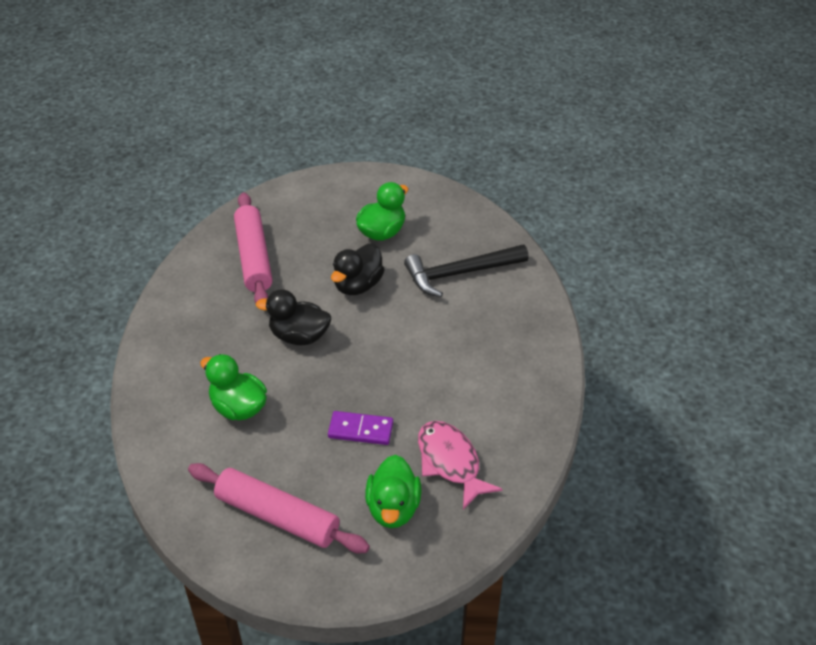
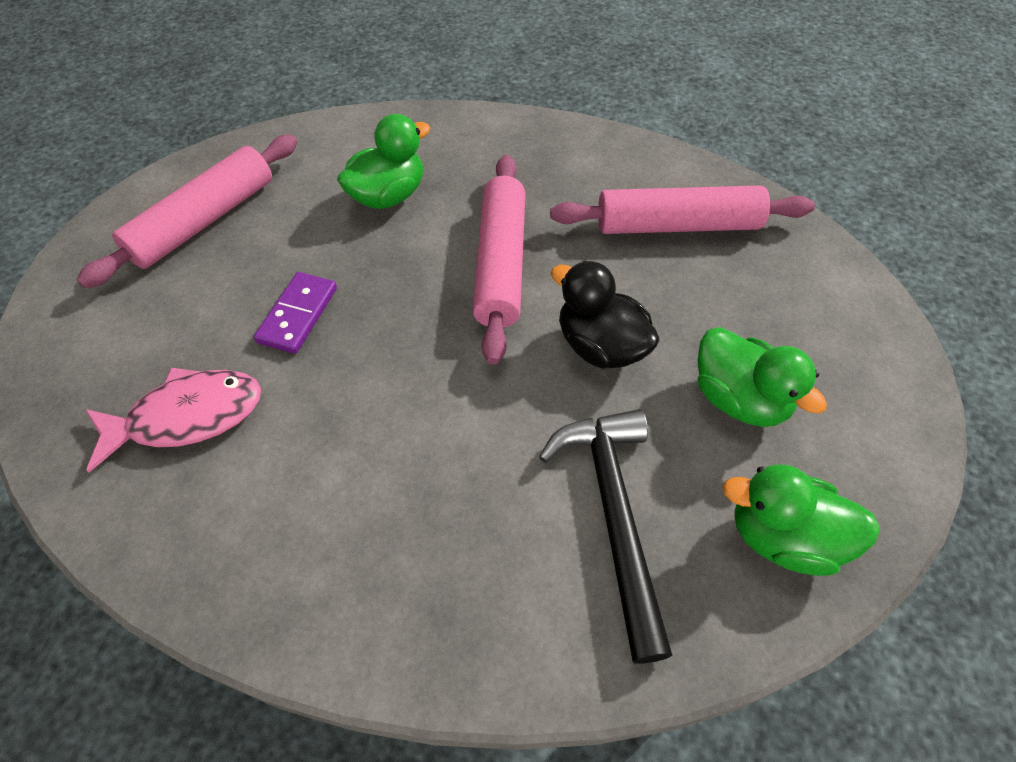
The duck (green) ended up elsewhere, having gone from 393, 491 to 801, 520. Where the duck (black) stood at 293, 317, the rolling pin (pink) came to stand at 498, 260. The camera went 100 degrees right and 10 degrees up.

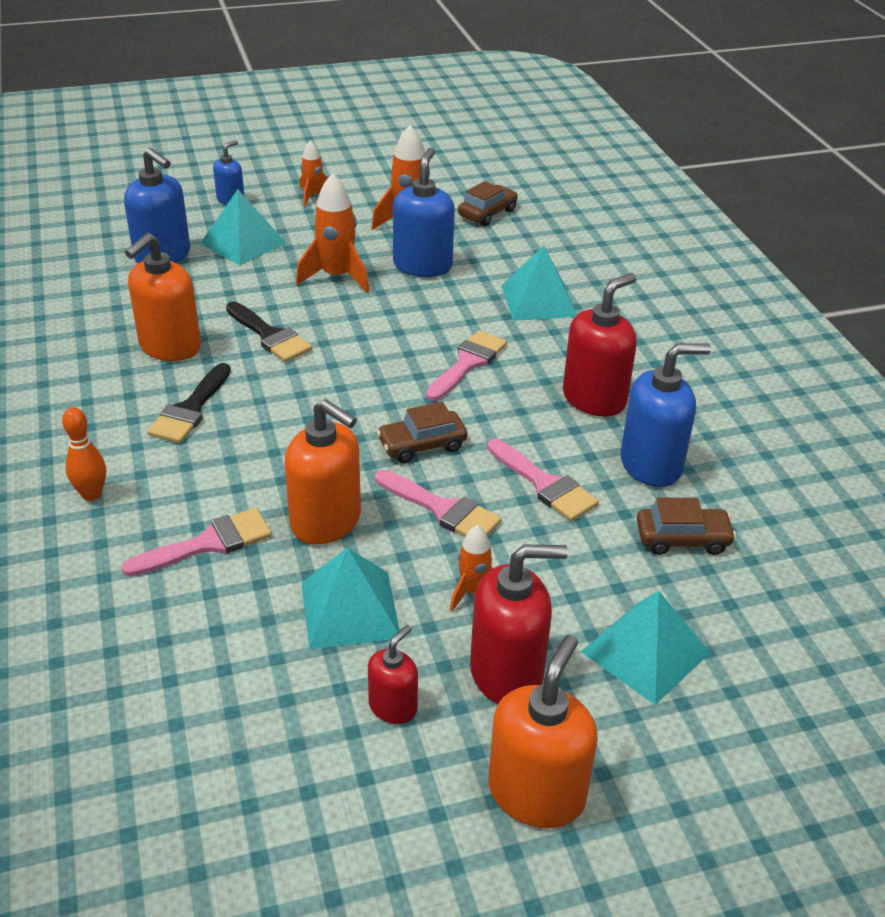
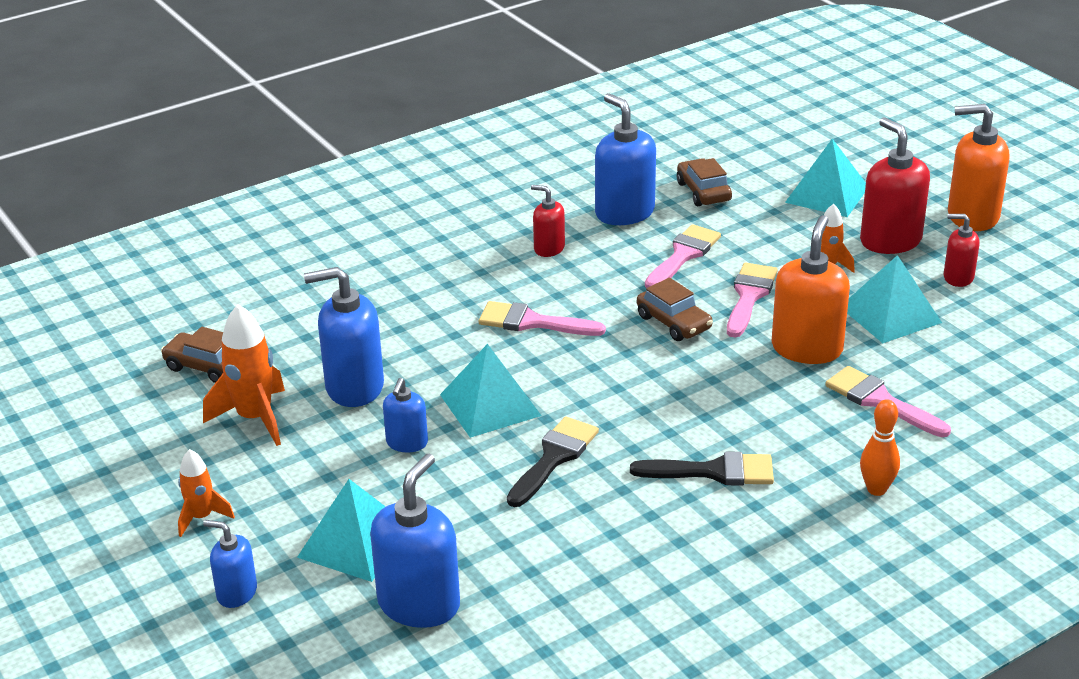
The second view lost the soap dispenser (orange) at 163, 297. The pyramid (turquoise) ended up elsewhere, having gone from 539, 283 to 491, 391. Where the rocket (orange) stood at 332, 233, the soap dispenser (blue) came to stand at 405, 415. The size of the soap dispenser (red) at 600, 345 changed by a factor of 0.56. The camera went 105 degrees left and 5 degrees down.

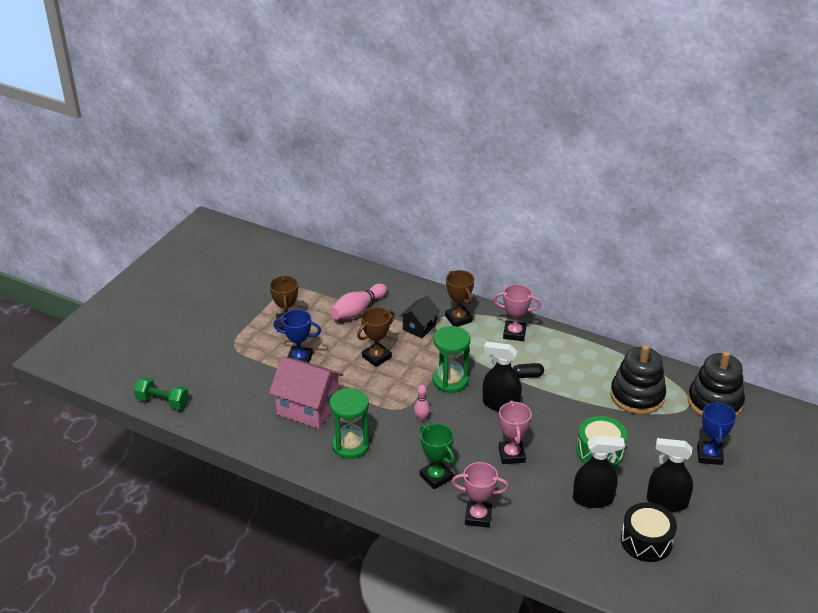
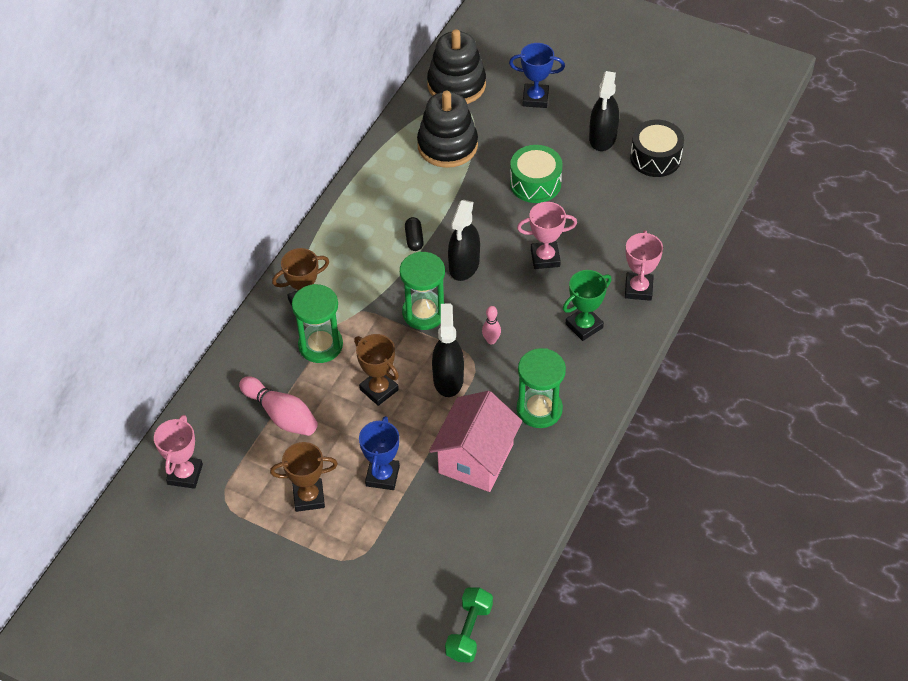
The trophy (pink) ended up elsewhere, having gone from 517, 312 to 178, 452. The spray bottle (black) ended up elsewhere, having gone from 599, 472 to 448, 350. Where the house (black) stood at 420, 317, the hourglass (green) came to stand at 317, 323. The camera went 90 degrees left and 15 degrees up.

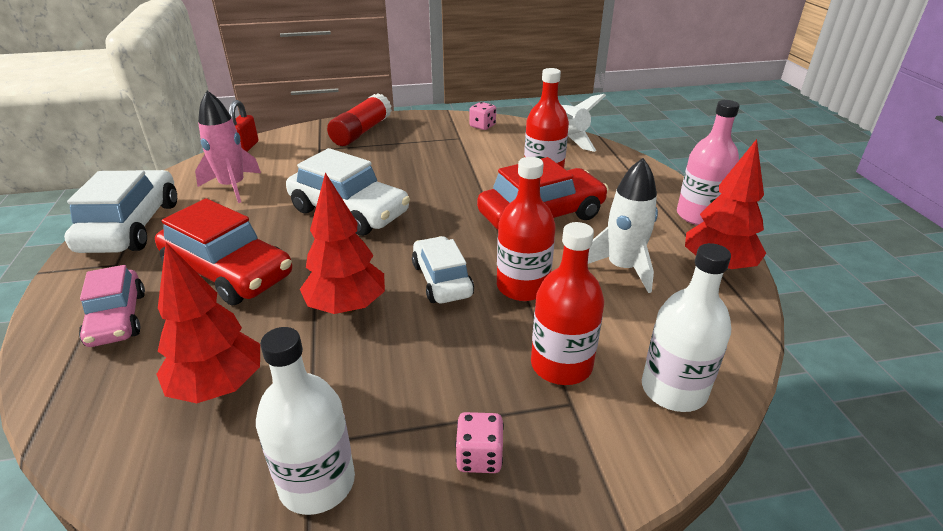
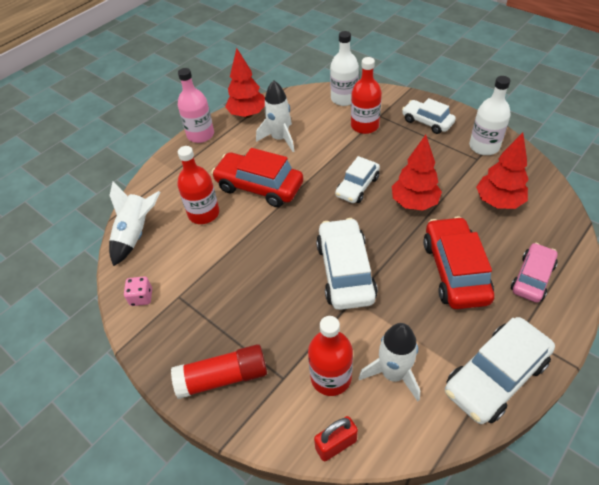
The bottle (red) ended up elsewhere, having gone from 526, 229 to 330, 356. Where the dice (pink) stood at 479, 442, the car (white) came to stand at 429, 116. What was the rocket (pink) at 228, 146 turned into the rocket (white) at 389, 362. The camera went 125 degrees left and 15 degrees up.

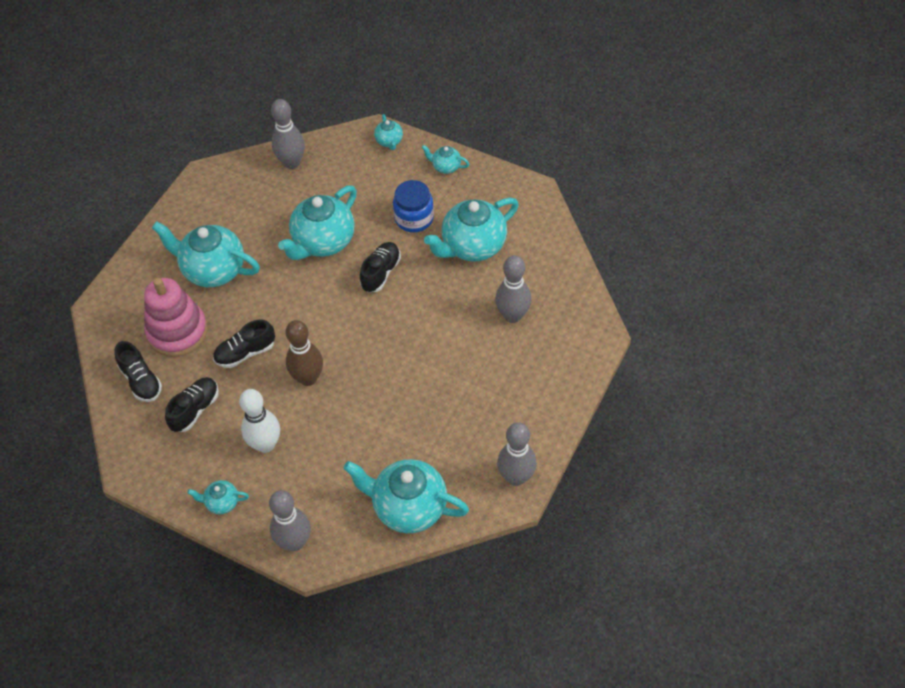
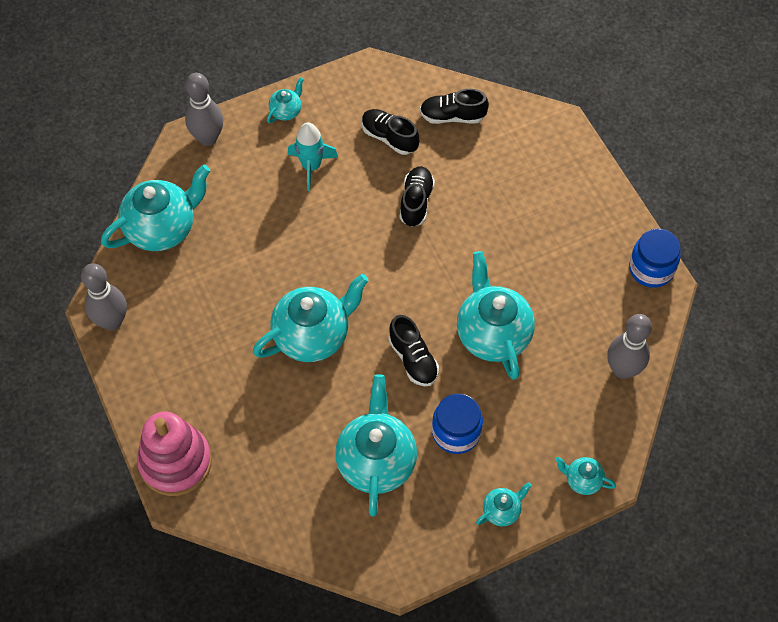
The second view lost the bowling pin (brown) at 304, 353. The second view lost the bowling pin (grey) at 513, 289. The second view gained the jar (blue) at 655, 258. The stacking toy (pink) ended up elsewhere, having gone from 176, 317 to 174, 454. The teapot (turquoise) ended up elsewhere, having gone from 206, 254 to 311, 318. Where the bowling pin (white) stood at 259, 421, the rocket (turquoise) came to stand at 313, 156. The shoe (black) at 192, 404 ended up facing another way, 150 degrees clockwise from before. The camera went 125 degrees right and 5 degrees up.

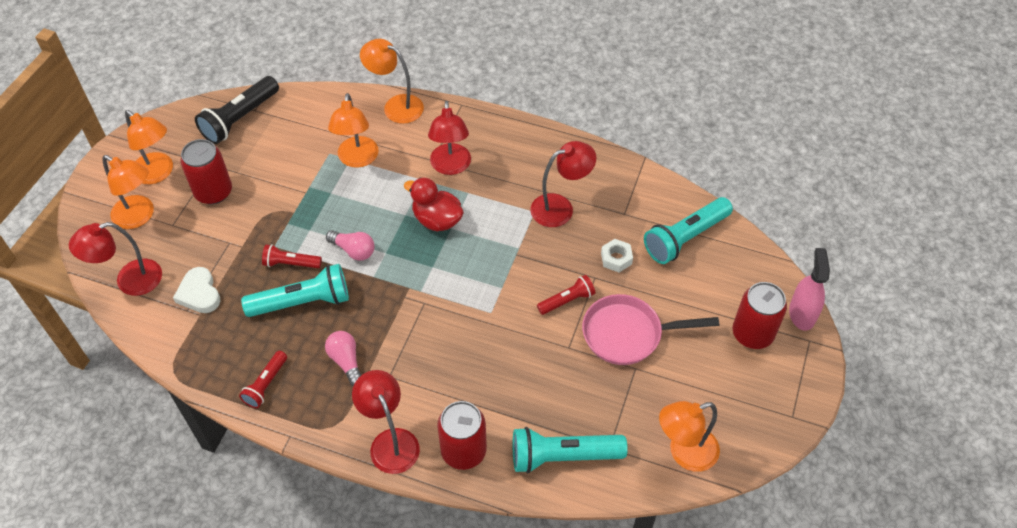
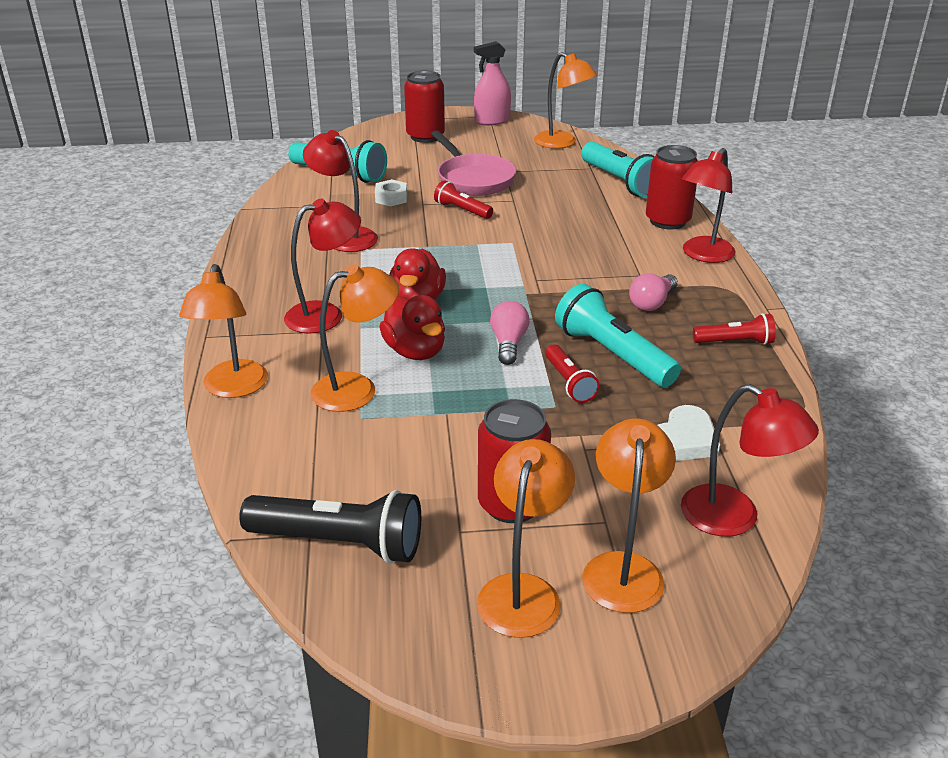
The second view gained the duck (red) at 412, 327. The spray bottle (pink) ended up elsewhere, having gone from 809, 289 to 492, 83. The camera went 115 degrees left and 20 degrees down.

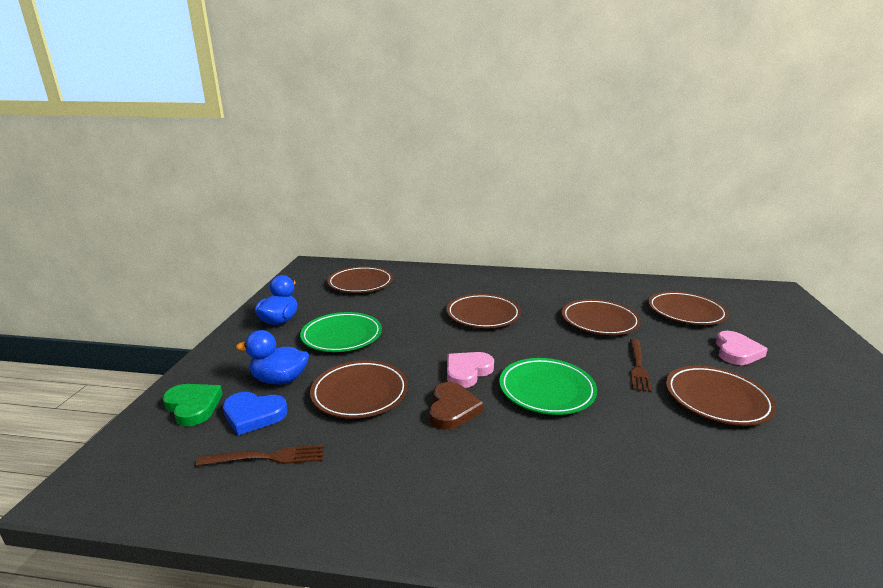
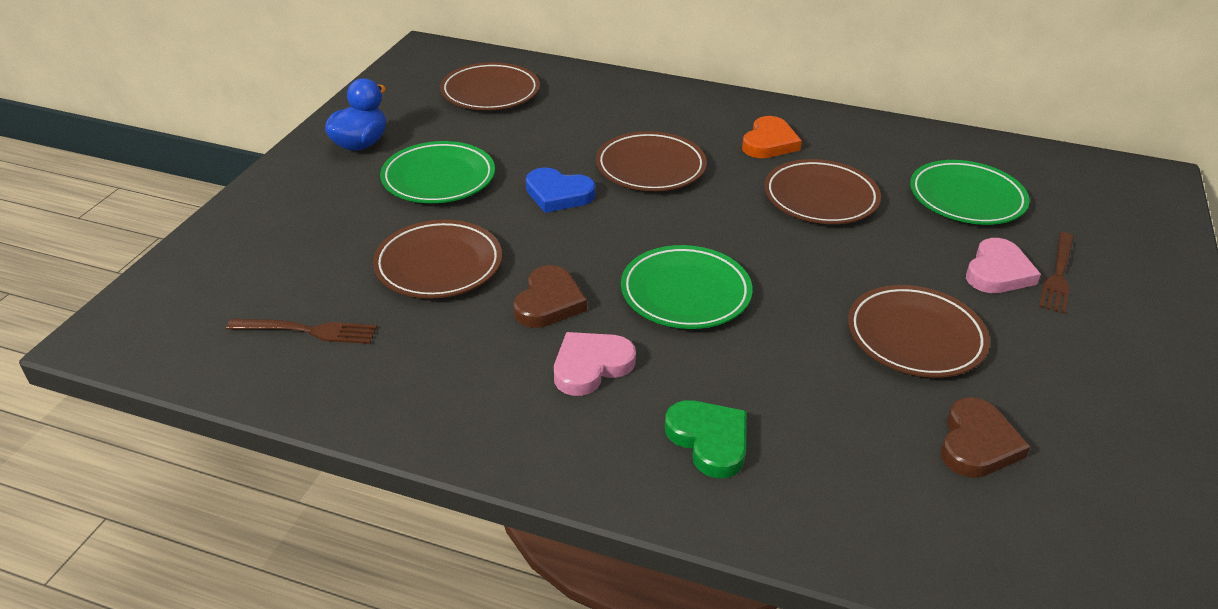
The second view lost the duck (blue) at 272, 357. The second view gained the heart (orange) at 772, 137. The second view gained the heart (brown) at 985, 437. The heart (green) ended up elsewhere, having gone from 193, 405 to 706, 439. The heart (blue) ended up elsewhere, having gone from 255, 413 to 561, 190. The heart (pink) ended up elsewhere, having gone from 470, 370 to 595, 364. The fork (brown) ended up elsewhere, having gone from 641, 365 to 1056, 273. What was the plate (brown) at 688, 308 turned into the plate (green) at 970, 192. The camera went 10 degrees right and 15 degrees up.

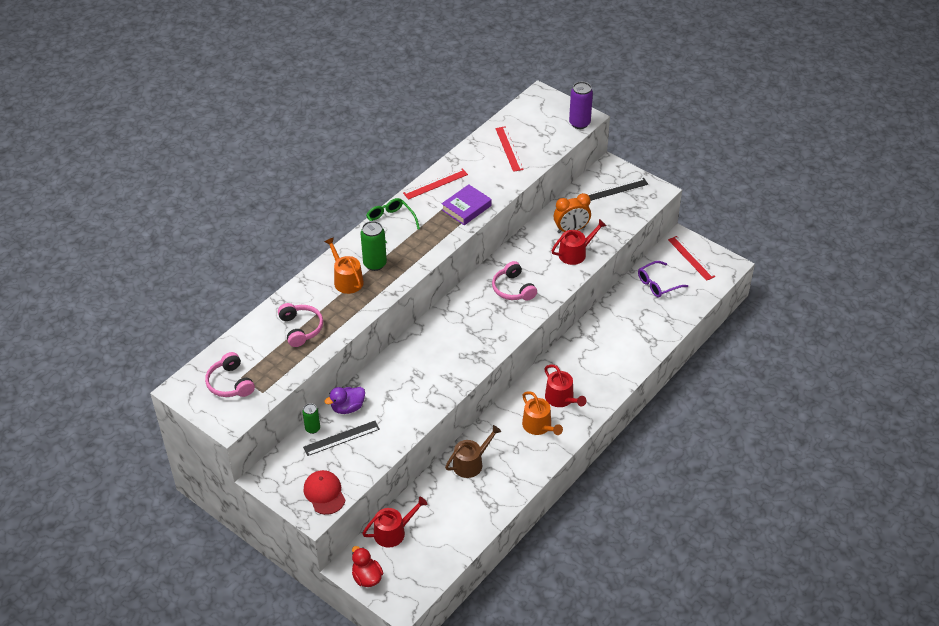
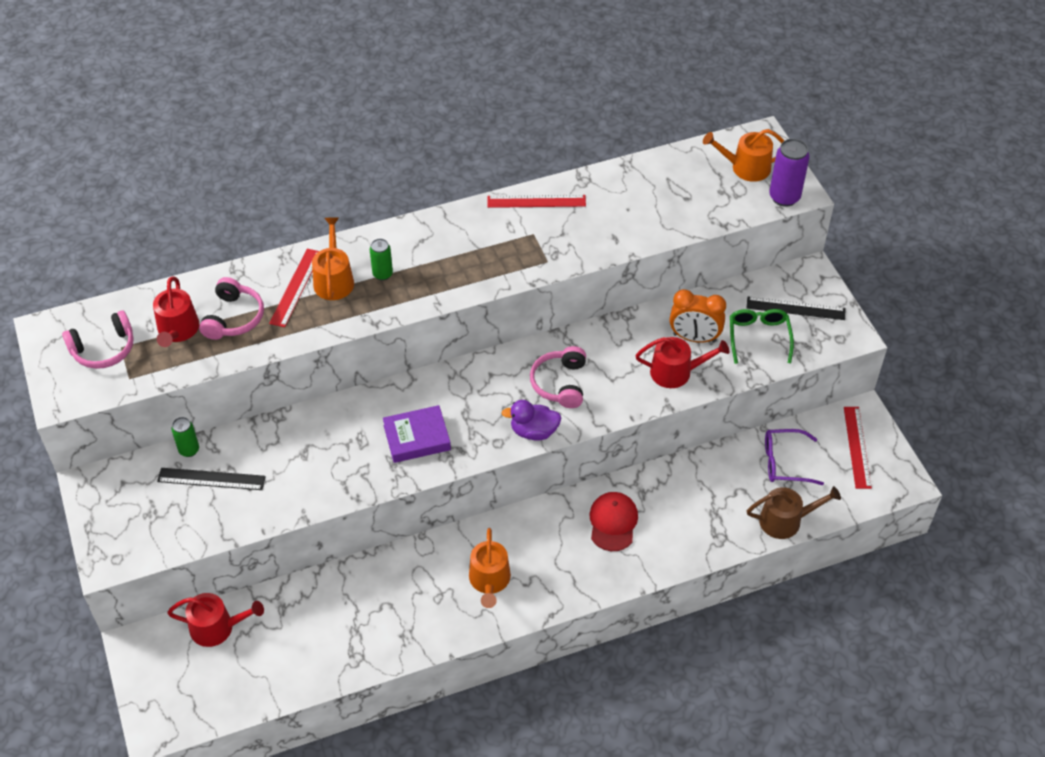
The second view lost the duck (red) at 367, 566. The second view gained the watering can (orange) at 743, 155. The cap (red) ended up elsewhere, having gone from 324, 492 to 614, 521. The duck (purple) ended up elsewhere, having gone from 344, 400 to 531, 420. The glasses (green) ended up elsewhere, having gone from 393, 220 to 762, 336. The book (purple) ended up elsewhere, having gone from 467, 204 to 417, 434. The watering can (brown) ended up elsewhere, having gone from 473, 451 to 794, 512. The ruler (red) ended up elsewhere, having gone from 509, 149 to 294, 288. The watering can (red) ended up elsewhere, having gone from 565, 386 to 176, 311. The headphones (pink) at 230, 374 ended up facing another way, 120 degrees counterclockwise from before. The size of the can (green) at 374, 246 changed by a factor of 0.62. The camera went 30 degrees right and 5 degrees up.

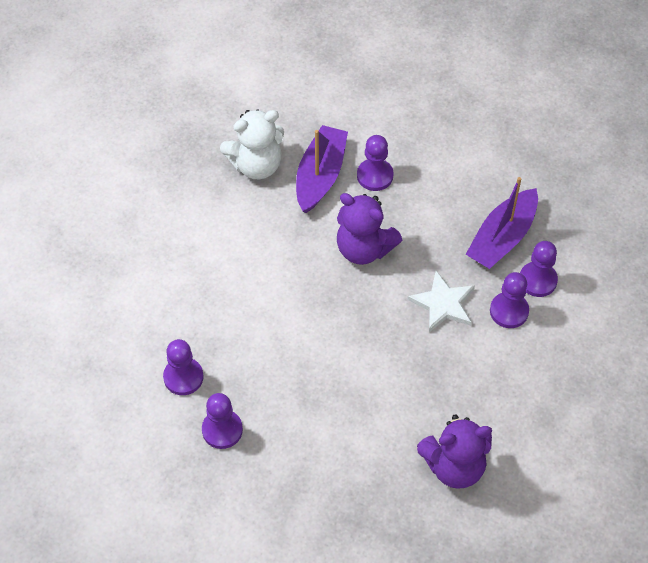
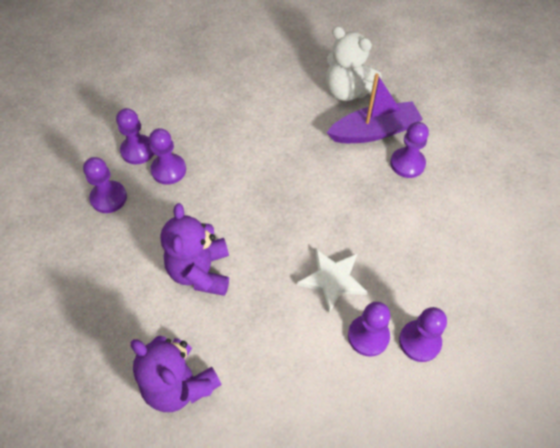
The second view lost the boat (purple) at 502, 223. The second view gained the pawn (purple) at 167, 156. The teddy bear (purple) ended up elsewhere, having gone from 369, 229 to 194, 249. The camera went 55 degrees right and 0 degrees up.

